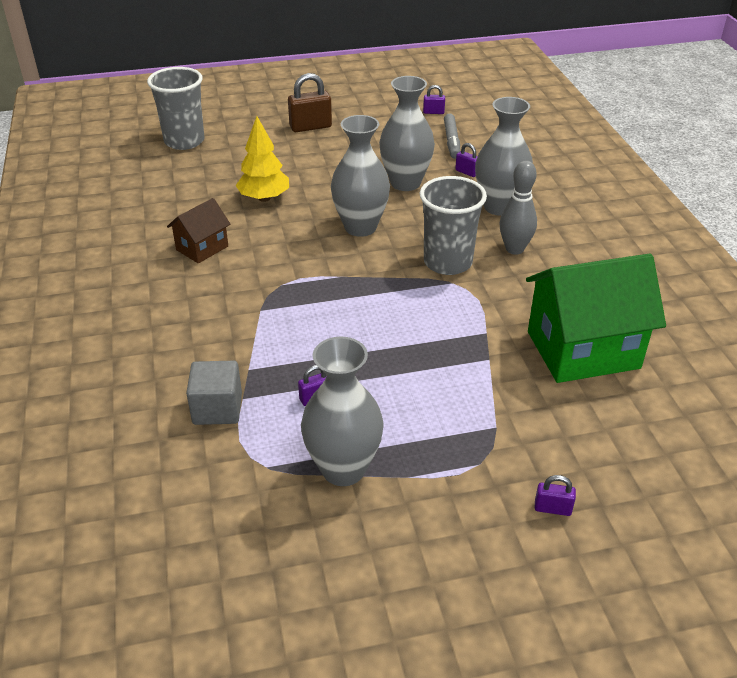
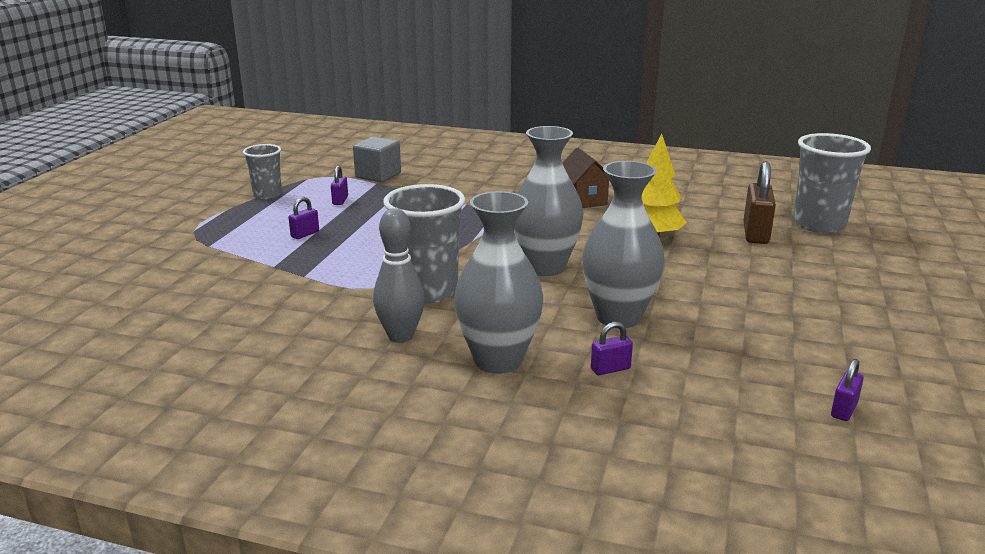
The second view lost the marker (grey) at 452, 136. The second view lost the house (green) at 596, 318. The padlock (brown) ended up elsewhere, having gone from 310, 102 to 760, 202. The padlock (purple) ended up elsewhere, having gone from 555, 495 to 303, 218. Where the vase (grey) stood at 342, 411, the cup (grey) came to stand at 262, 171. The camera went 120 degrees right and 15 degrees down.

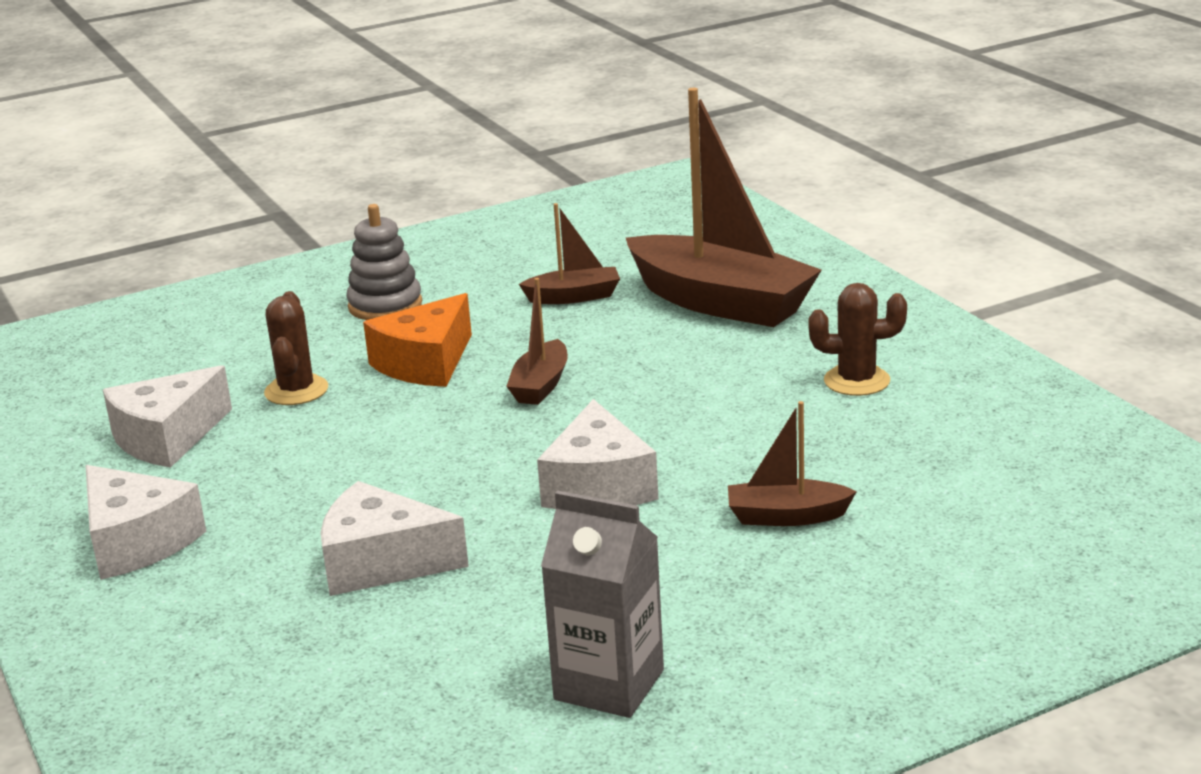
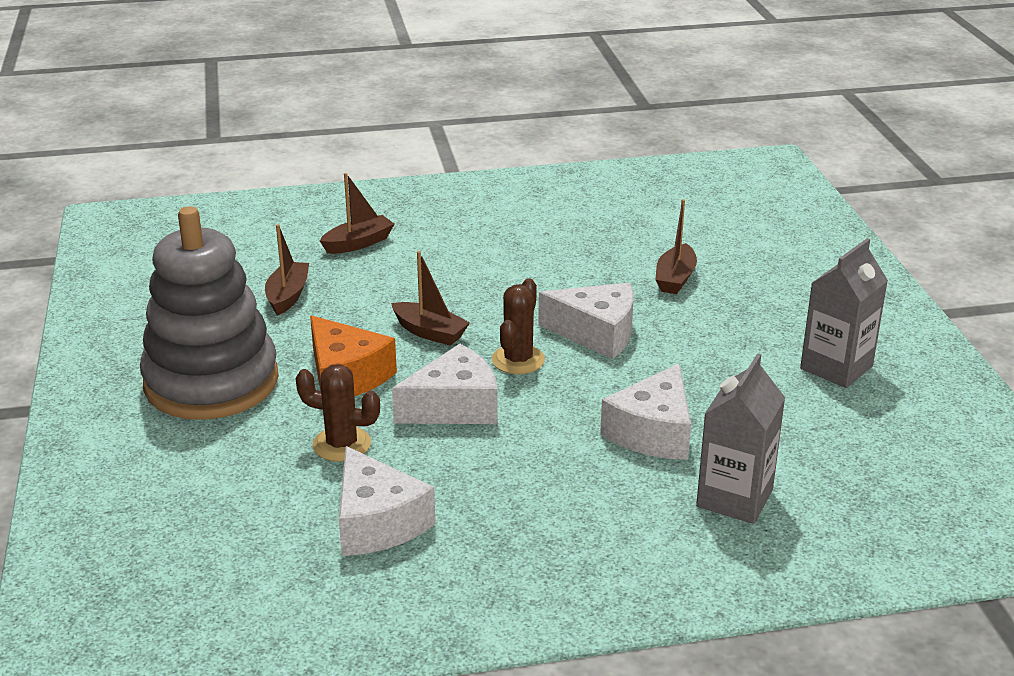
The second view gained the carton (grey) at 740, 438. The cheese (white) ended up elsewhere, having gone from 146, 522 to 445, 384. The cactus (brown) ended up elsewhere, having gone from 857, 339 to 518, 326. The size of the stacking toy (grey) at 384, 262 changed by a factor of 1.92. The size of the boat (brown) at 724, 207 changed by a factor of 0.47. The camera went 75 degrees left and 5 degrees up.

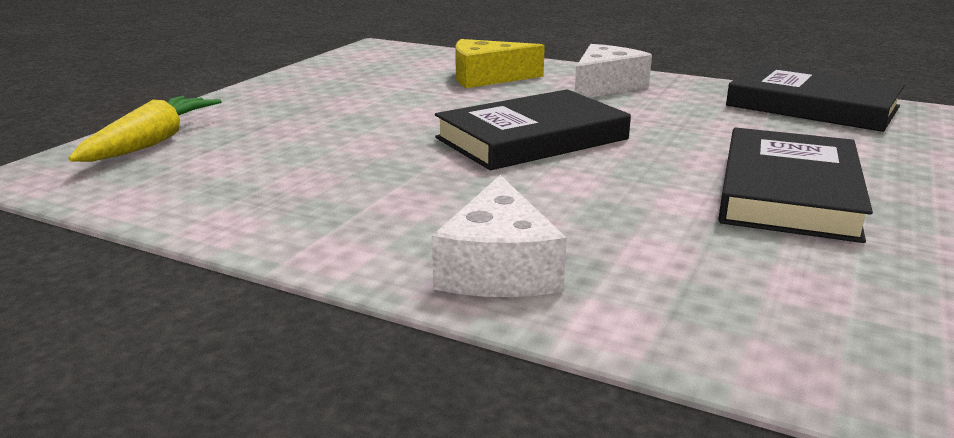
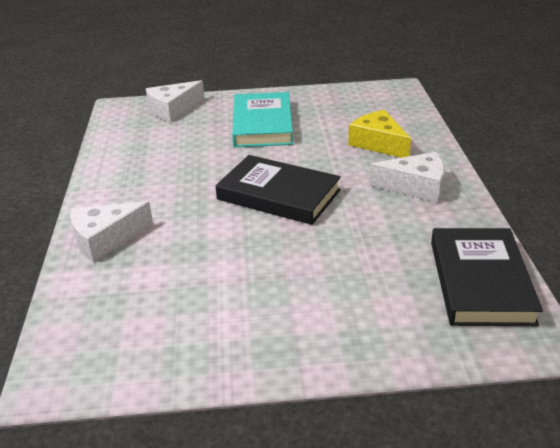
The second view lost the book (black) at 795, 185. The second view gained the book (turquoise) at 262, 119. Where the carrot (yellow) stood at 145, 129, the cheese (white) came to stand at 175, 101. The camera went 60 degrees right and 10 degrees up.

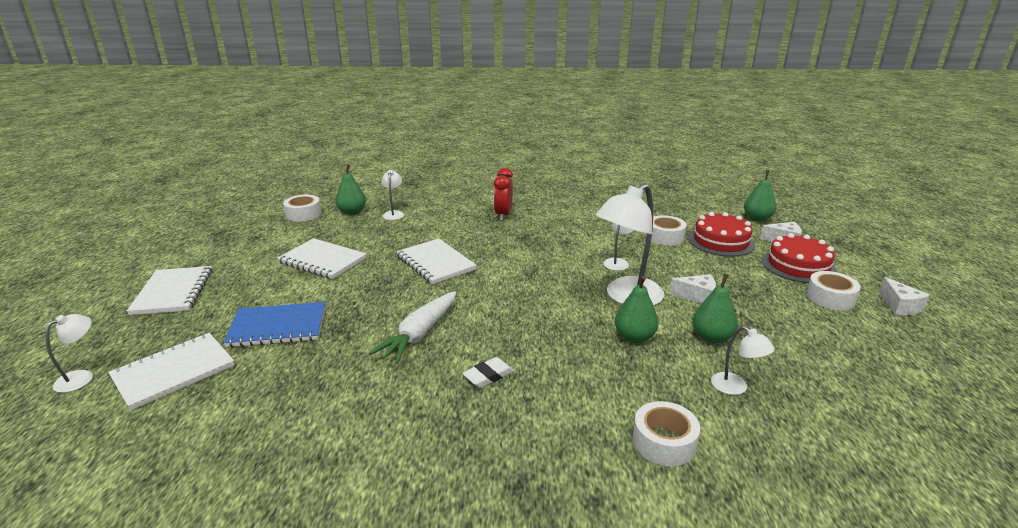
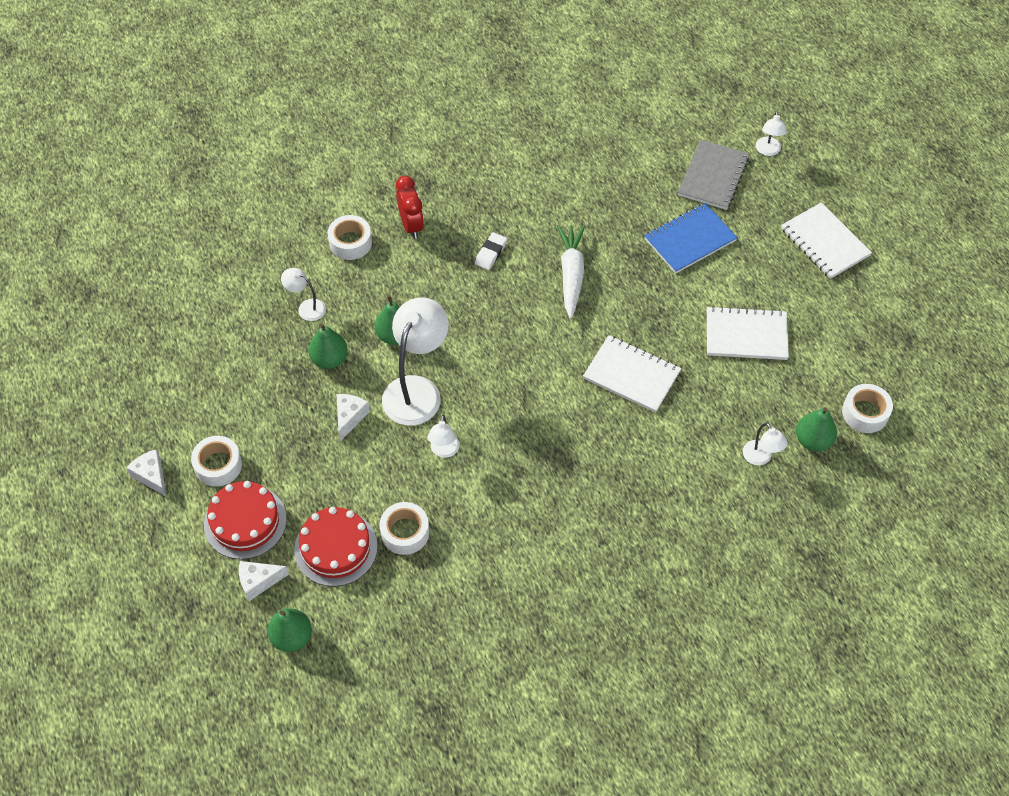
The clock (red) ended up elsewhere, having gone from 503, 194 to 410, 207. What was the notebook (white) at 171, 371 turned into the notebook (grey) at 713, 174. The cheese (white) at 692, 289 ended up facing another way, 120 degrees clockwise from before. The camera went 155 degrees right and 30 degrees up.

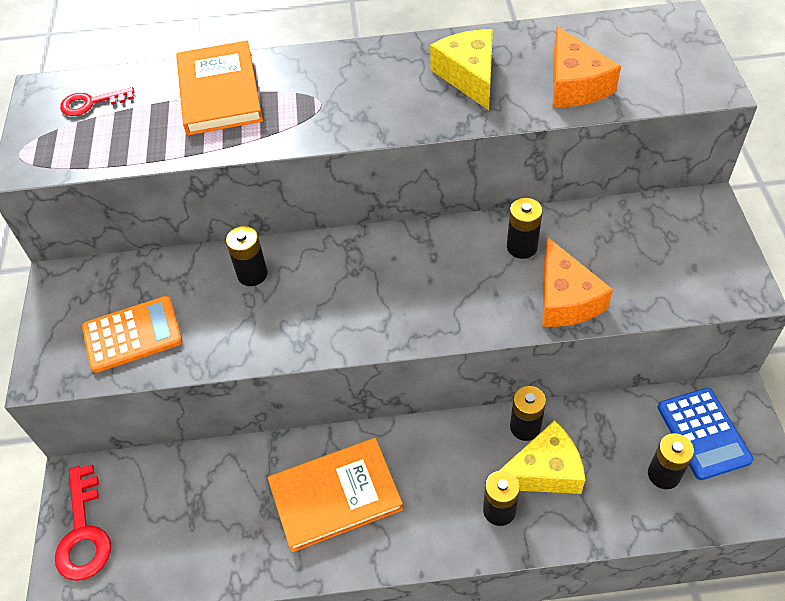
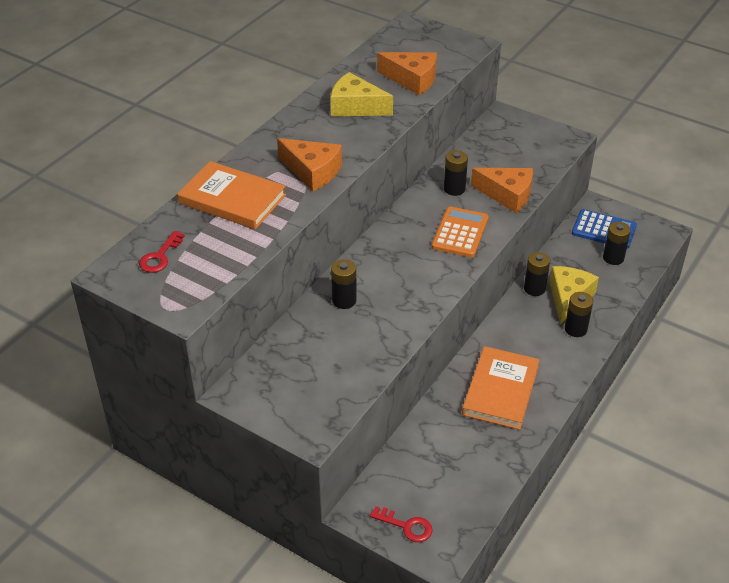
The second view gained the cheese (orange) at 309, 164. The calculator (orange) ended up elsewhere, having gone from 132, 334 to 460, 232. The size of the key (red) at 83, 522 changed by a factor of 0.64. The camera went 55 degrees left and 10 degrees down.

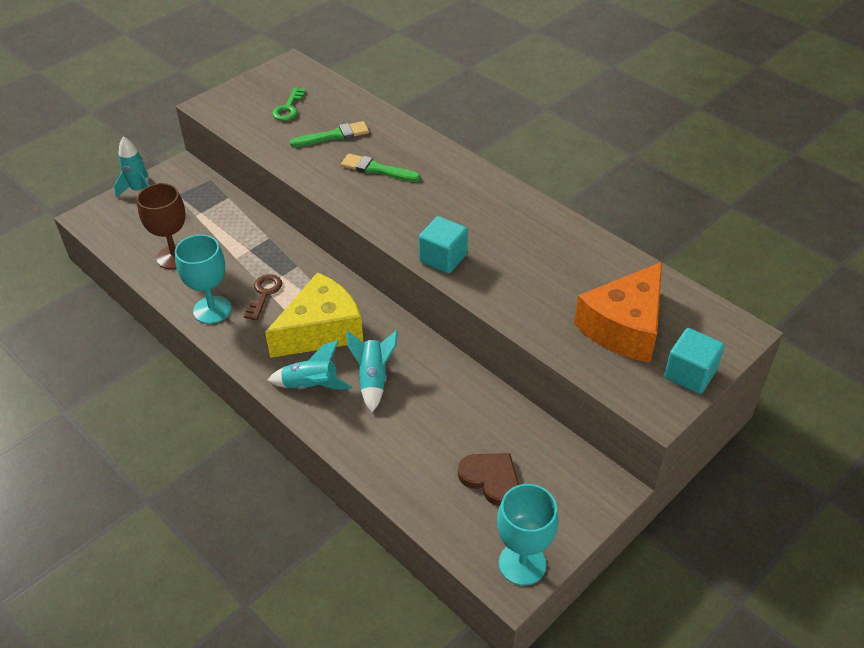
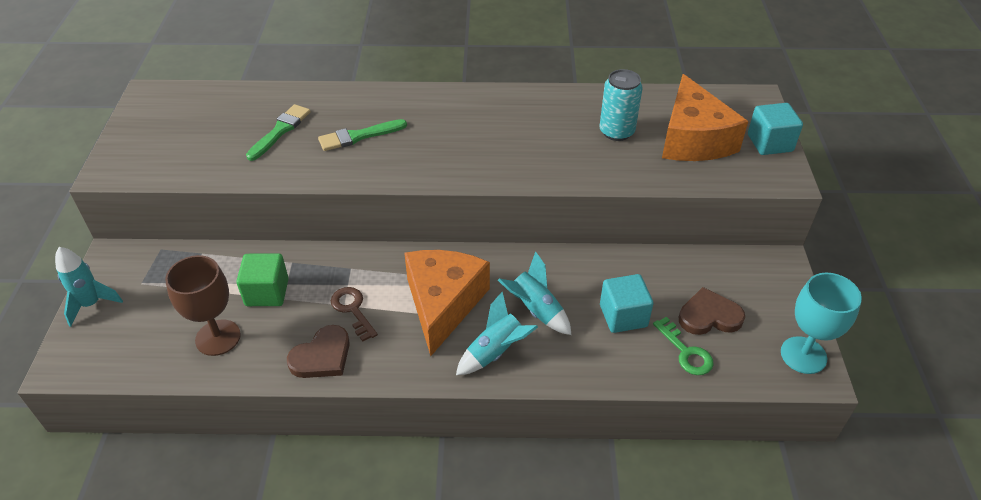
The second view gained the cube (green) at 262, 279. The second view gained the can (turquoise) at 621, 105. The key (green) ended up elsewhere, having gone from 289, 104 to 683, 346. The cube (turquoise) ended up elsewhere, having gone from 443, 245 to 626, 303. Where the goblet (turquoise) stood at 203, 279, the heart (brown) came to stand at 318, 351. What was the cheese (yellow) at 314, 315 turned into the cheese (orange) at 447, 303. The camera went 45 degrees left and 0 degrees up.

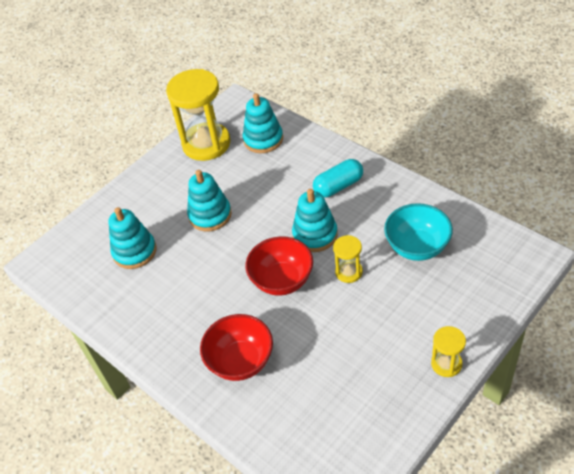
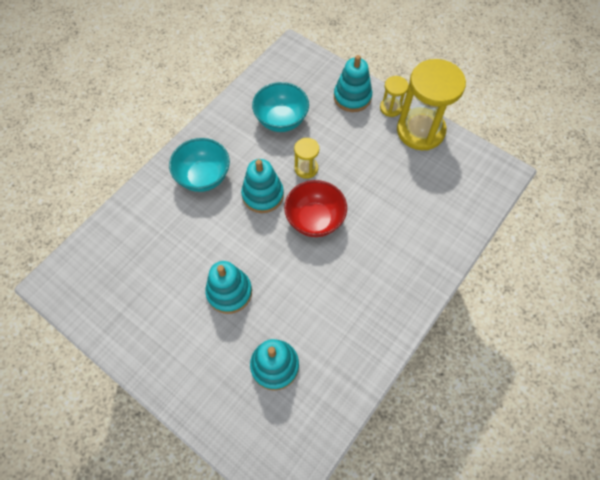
The second view lost the bowl (red) at 236, 347. The hourglass (yellow) ended up elsewhere, having gone from 198, 115 to 431, 104. The stacking toy (turquoise) ended up elsewhere, having gone from 263, 123 to 353, 83. Where the capsule (turquoise) stood at 338, 178, the bowl (turquoise) came to stand at 199, 165. The camera went 100 degrees left and 15 degrees up.

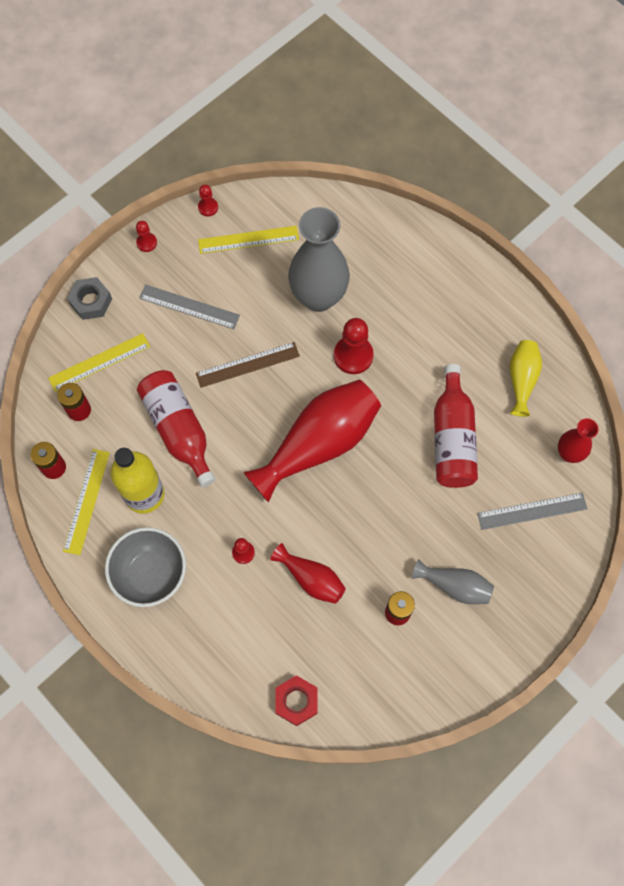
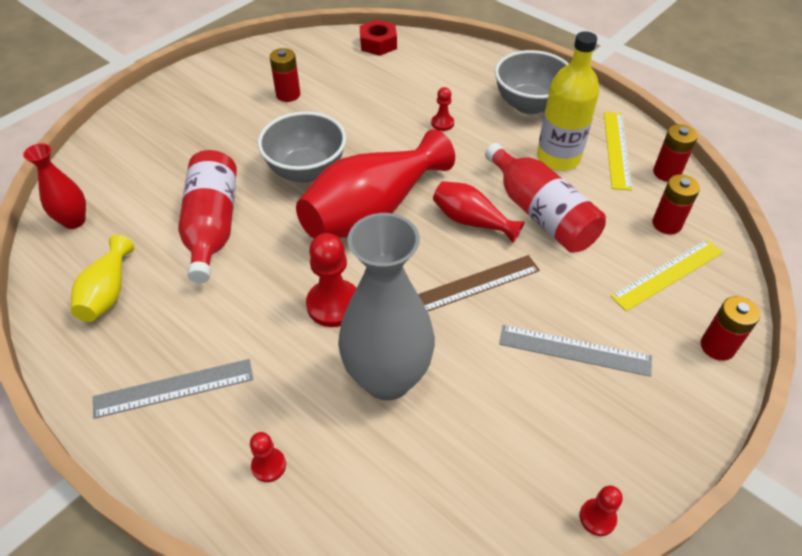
The second view lost the ruler (yellow) at 248, 240. The second view lost the vase (grey) at 453, 581. The second view gained the bowl (grey) at 302, 147. The pawn (red) ended up elsewhere, having gone from 146, 236 to 268, 457. The vase (red) ended up elsewhere, having gone from 308, 573 to 479, 212. The ruler (grey) ended up elsewhere, having gone from 532, 511 to 173, 389. Where the nut (grey) stood at 89, 298, the battery (red) came to stand at 730, 328. The camera went 175 degrees right and 20 degrees down.

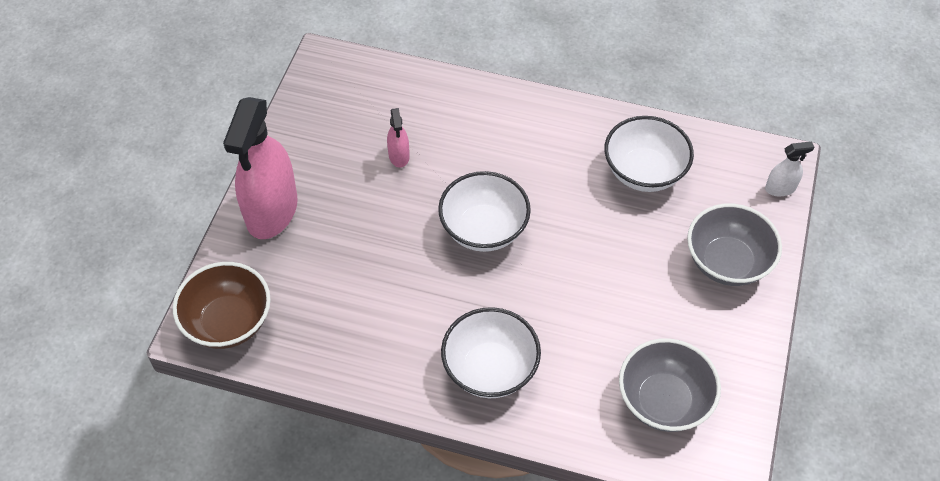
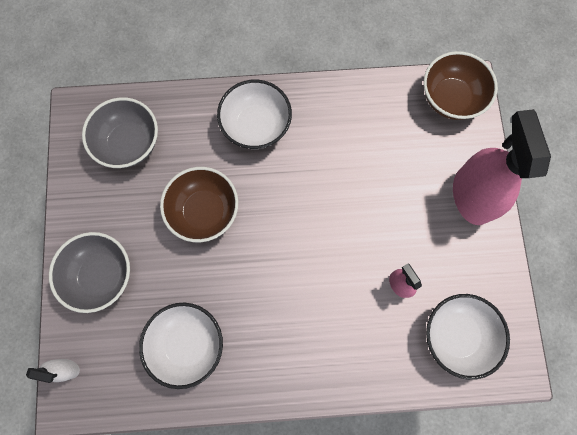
The second view gained the bowl (brown) at 199, 204. The bowl (white) ended up elsewhere, having gone from 484, 211 to 468, 337. The spray bottle (white) at 789, 169 ended up facing another way, 135 degrees counterclockwise from before. The camera went 160 degrees right and 20 degrees up.

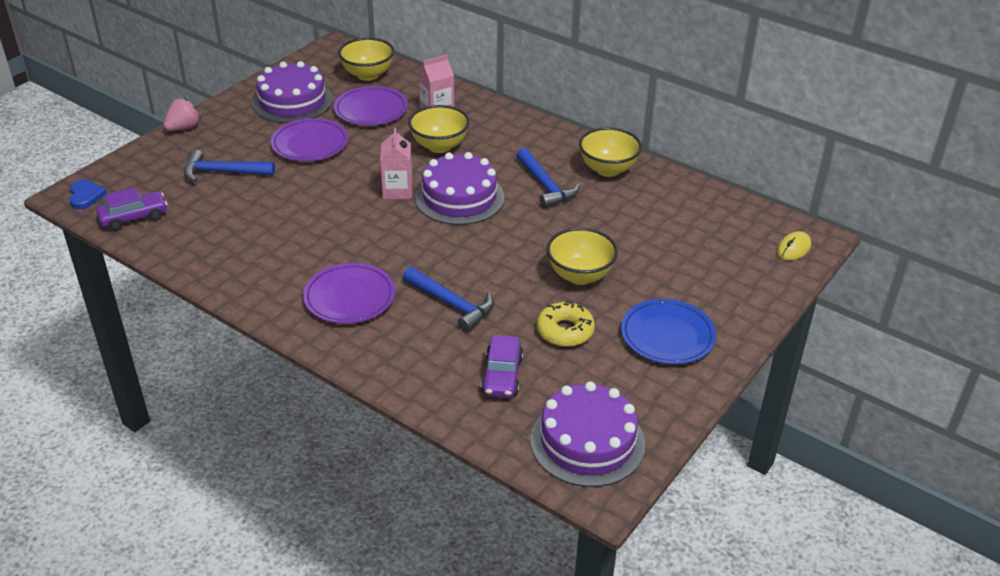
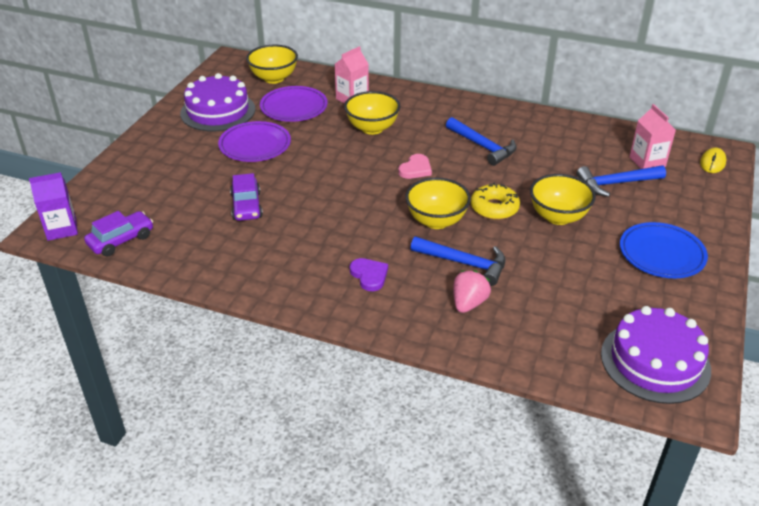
The strawberry (pink) ended up elsewhere, having gone from 182, 114 to 472, 291. The hammer (blue) ended up elsewhere, having gone from 229, 165 to 621, 181. The carton (pink) ended up elsewhere, having gone from 396, 163 to 652, 136. The car (purple) ended up elsewhere, having gone from 502, 366 to 246, 197. The donut (yellow) ended up elsewhere, having gone from 566, 324 to 495, 201. The bowl (yellow) ended up elsewhere, having gone from 610, 152 to 438, 203. Where the heart (blue) stood at 88, 194, the carton (purple) came to stand at 53, 206. Where the plate (purple) stood at 349, 293, the heart (purple) came to stand at 369, 274. Where the cake (purple) stood at 459, 188, the heart (pink) came to stand at 415, 166. The camera went 15 degrees left and 0 degrees up.

